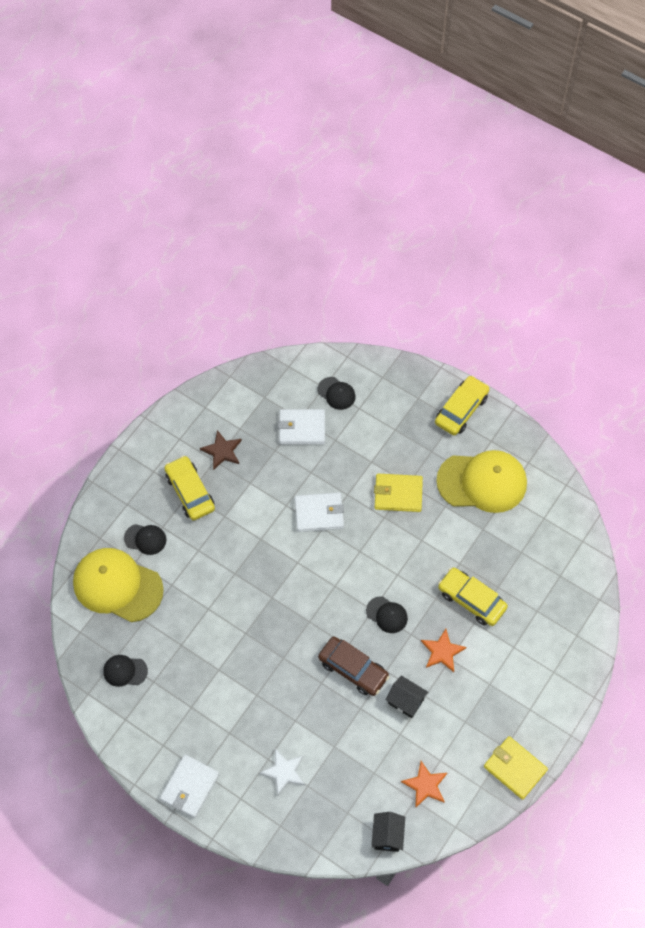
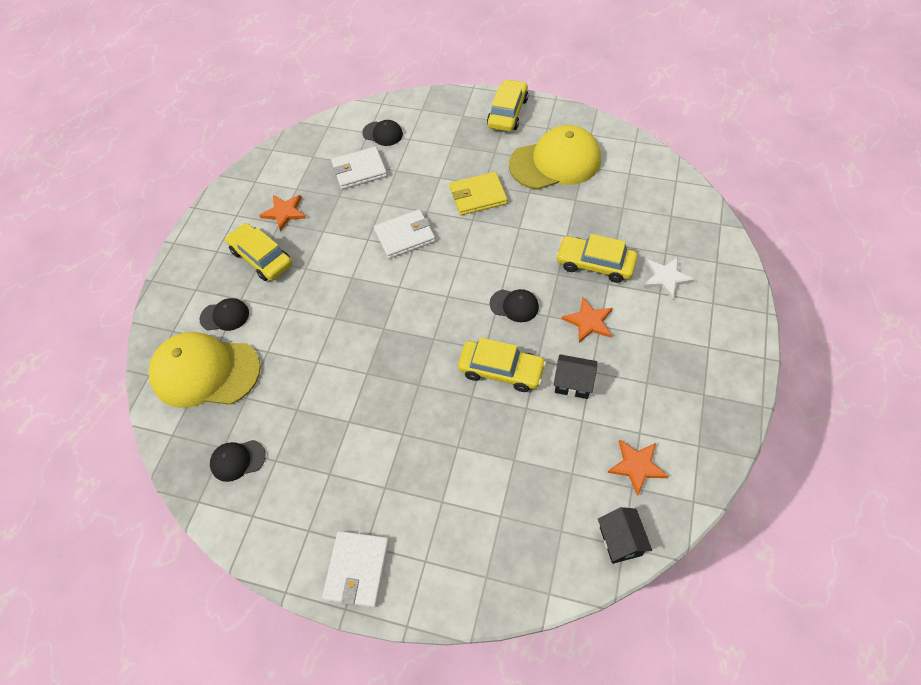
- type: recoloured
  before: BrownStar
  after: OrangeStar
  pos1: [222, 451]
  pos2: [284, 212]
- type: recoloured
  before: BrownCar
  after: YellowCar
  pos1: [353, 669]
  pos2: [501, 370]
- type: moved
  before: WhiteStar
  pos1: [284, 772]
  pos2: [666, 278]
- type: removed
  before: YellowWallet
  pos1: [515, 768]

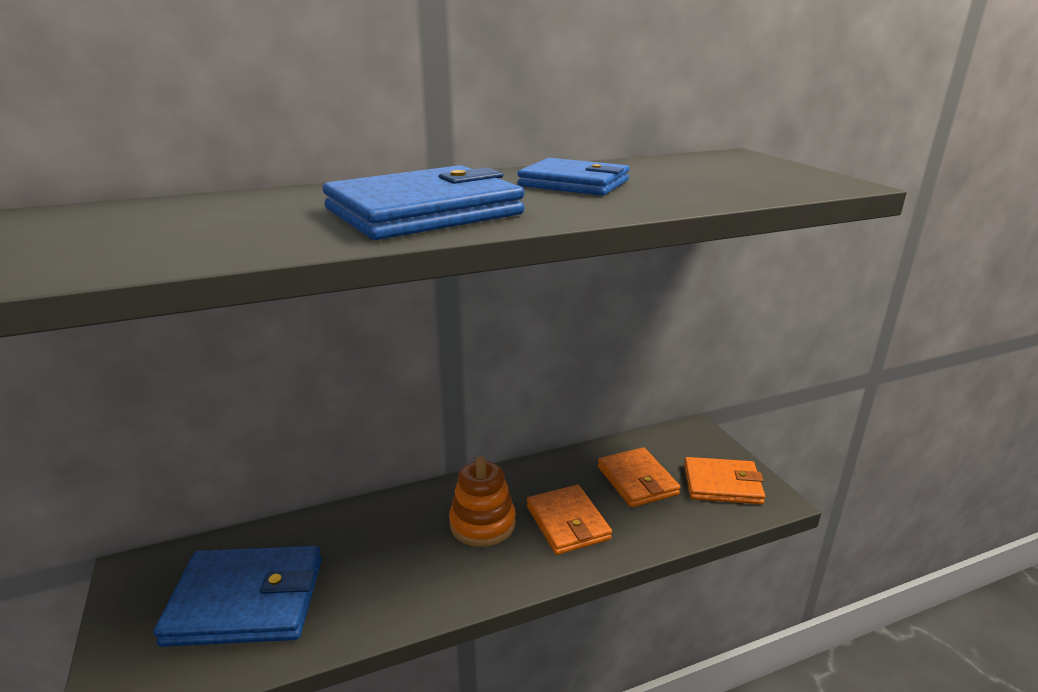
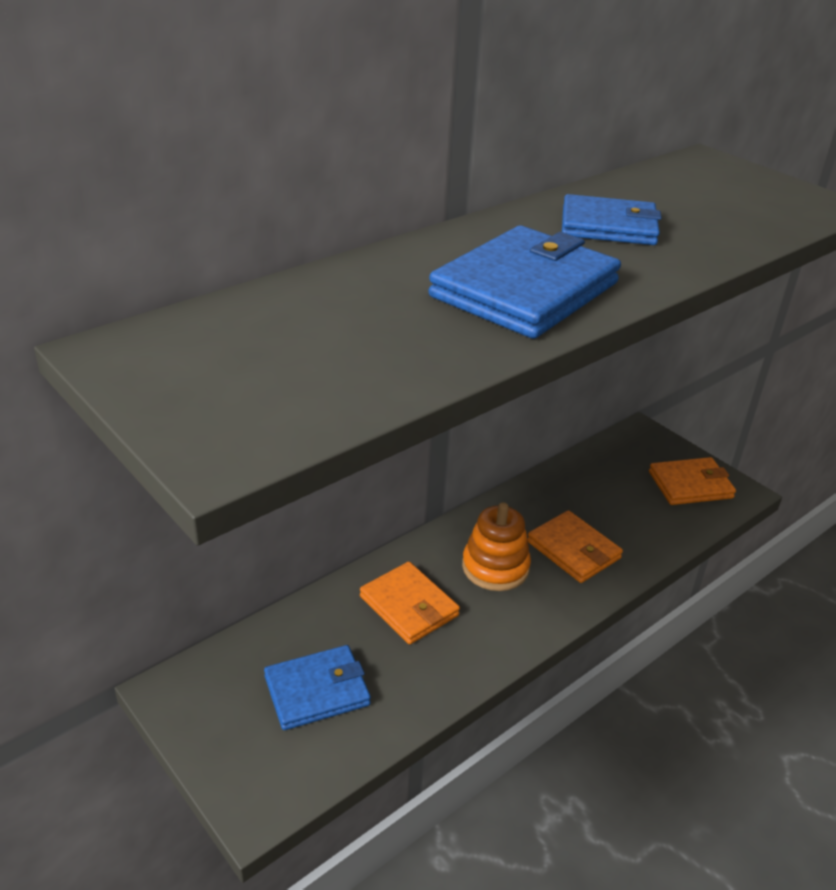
- type: resized
  before: BlueWallet
  pos1: [246, 600]
  pos2: [317, 690]
  scale: 0.67
- type: moved
  before: OrangeWallet
  pos1: [637, 480]
  pos2: [409, 606]

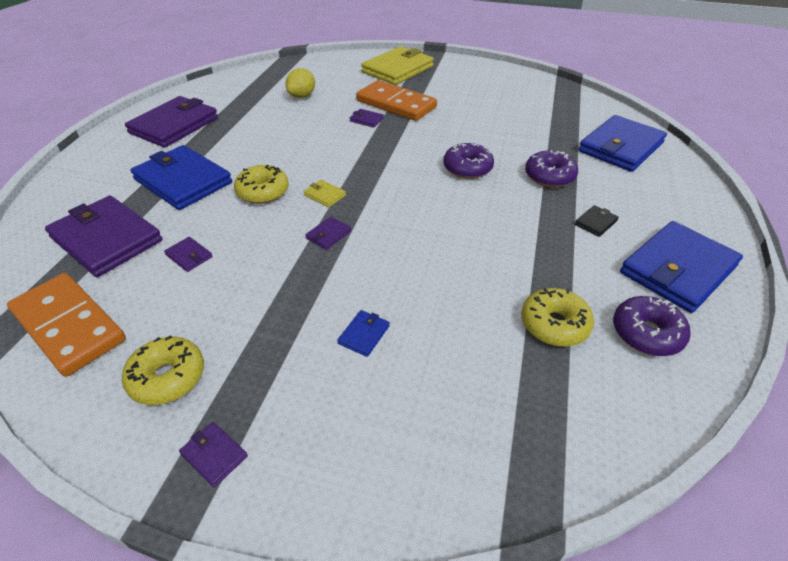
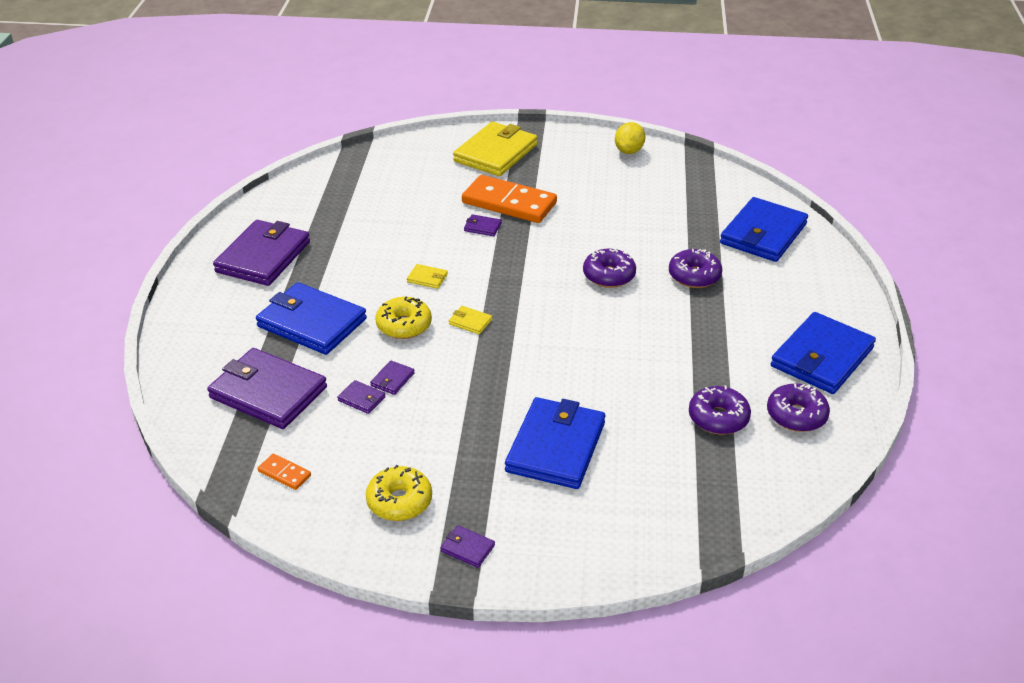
- type: resized
  before: OrangeDomino
  pos1: [69, 326]
  pos2: [284, 473]
  scale: 0.43
- type: moved
  before: PurpleWallet
  pos1: [328, 235]
  pos2: [392, 379]
- type: added
  after: YellowWallet
  pos2: [427, 278]
- type: resized
  before: BlueWallet
  pos1: [364, 334]
  pos2: [556, 447]
  scale: 2.46
- type: moved
  before: YellowLemon
  pos1: [302, 96]
  pos2: [629, 151]
- type: recoloured
  before: YellowDonut
  after: PurpleDonut
  pos1: [554, 324]
  pos2: [718, 418]
- type: removed
  before: BlackWallet
  pos1: [595, 223]

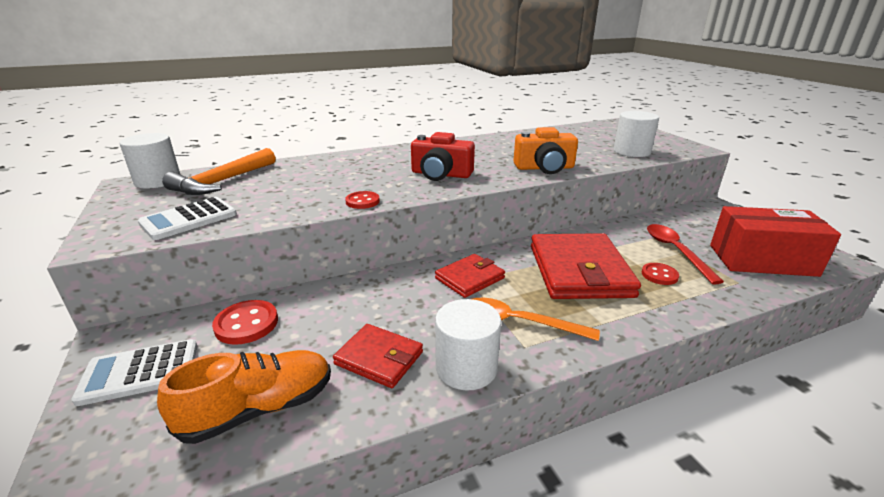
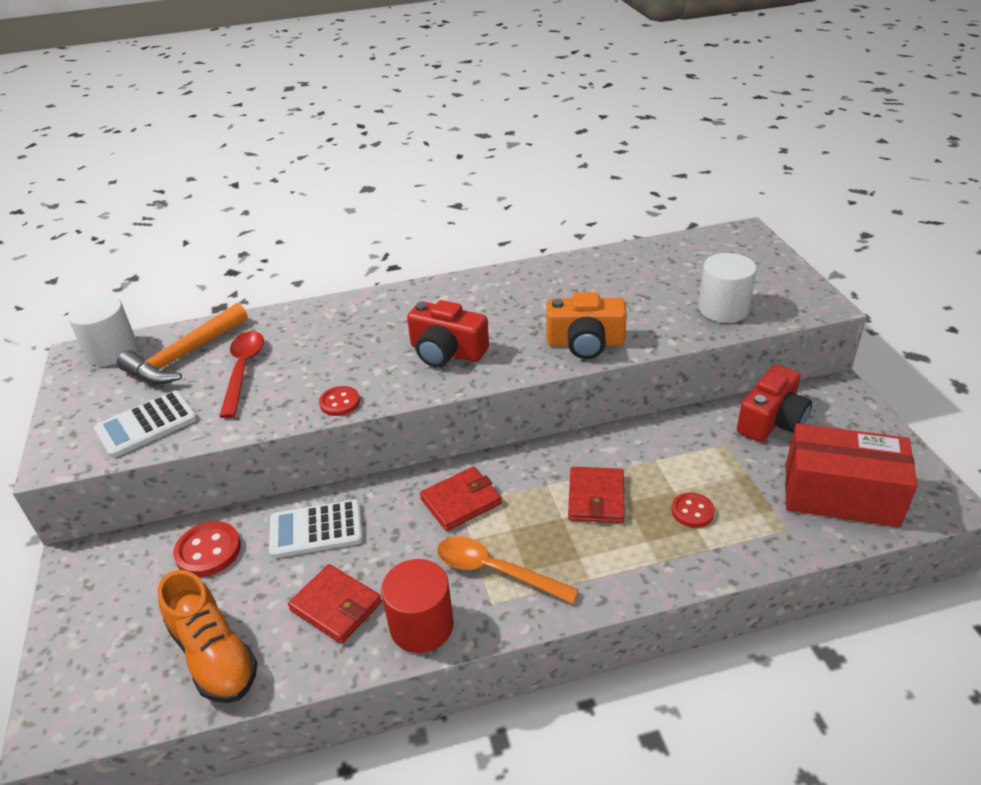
- type: turned
  before: OrangeShoe
  pos1: [259, 409]
  pos2: [214, 655]
  turn: 75
- type: moved
  before: RedSpoon
  pos1: [675, 251]
  pos2: [243, 370]
- type: moved
  before: WhiteCalculator
  pos1: [140, 372]
  pos2: [316, 530]
- type: recoloured
  before: WhiteCylinder
  after: RedCylinder
  pos1: [466, 368]
  pos2: [421, 625]
- type: resized
  before: RedWallet
  pos1: [579, 271]
  pos2: [596, 498]
  scale: 0.54
- type: added
  after: RedCamera
  pos2: [772, 421]

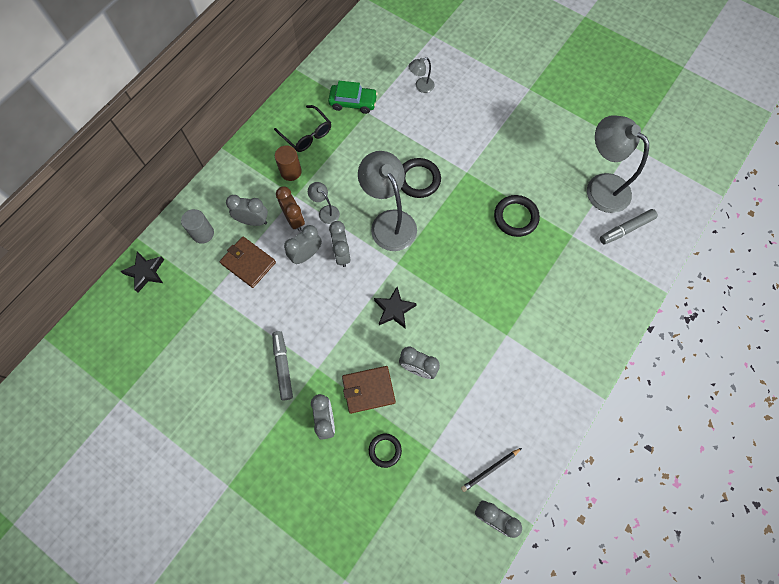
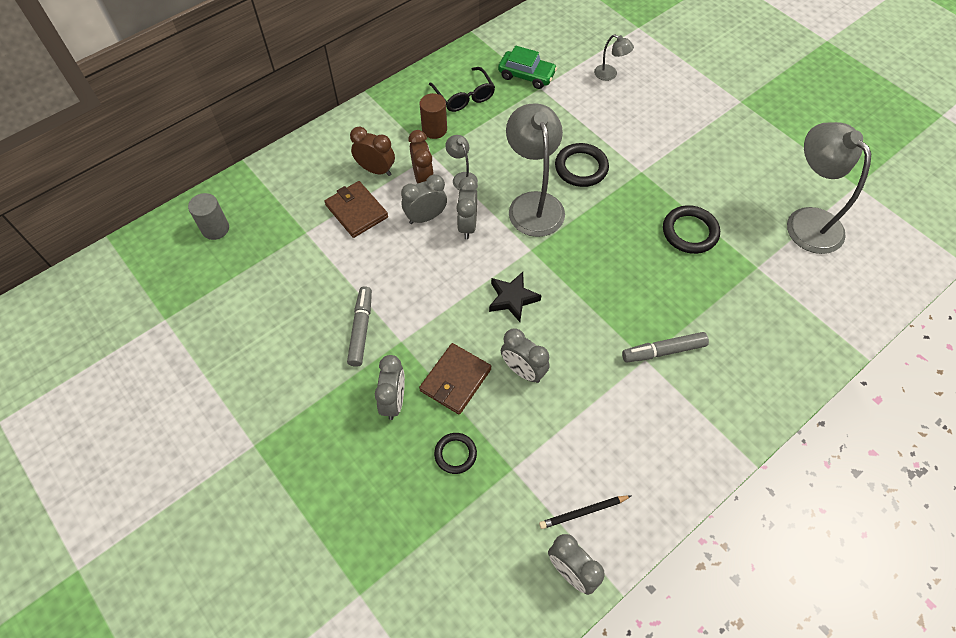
- type: moved
  before: GreyCylinder
  pos1: [203, 233]
  pos2: [215, 229]
- type: recoloured
  before: GreyClock
  after: BrownClock
  pos1: [253, 221]
  pos2: [376, 170]
- type: turned
  before: BrownWallet
  pos1: [368, 390]
  pos2: [455, 380]
  turn: -60
- type: turned
  before: GreyLamp
  pos1: [421, 87]
  pos2: [610, 75]
  turn: -135
- type: moved
  before: GreyMarker
  pos1: [626, 229]
  pos2: [664, 351]
- type: removed
  before: BlackStar
  pos1: [146, 272]

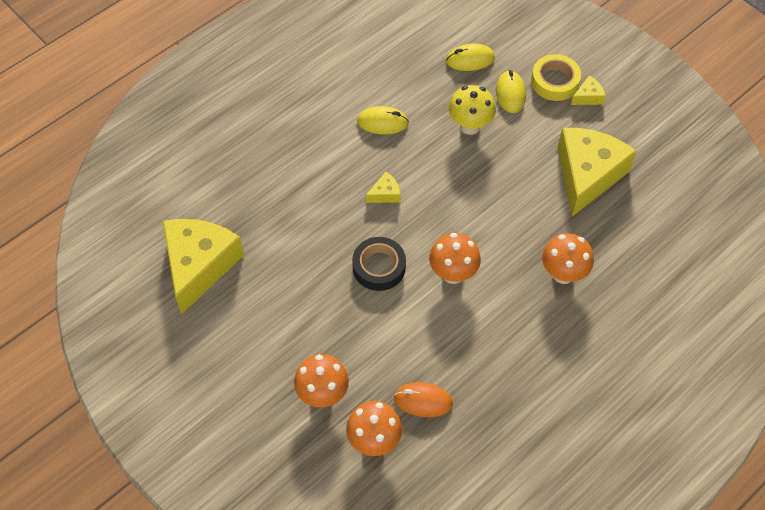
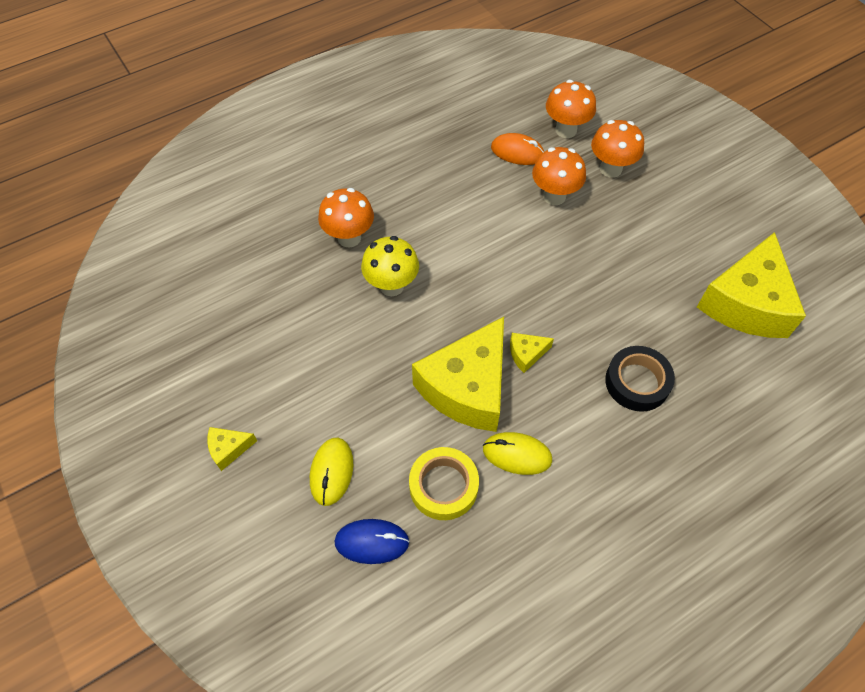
- type: recoloured
  before: YellowMouse
  after: BlueMouse
  pos1: [470, 59]
  pos2: [372, 542]
- type: moved
  before: YellowMushroom
  pos1: [470, 126]
  pos2: [391, 286]
- type: moved
  before: YellowTape
  pos1: [555, 81]
  pos2: [443, 486]
- type: moved
  before: YellowCheese
  pos1: [587, 175]
  pos2: [467, 387]
- type: moved
  before: OrangeMushroom
  pos1: [453, 274]
  pos2: [554, 196]
- type: moved
  before: BlackTape
  pos1: [379, 267]
  pos2: [637, 382]

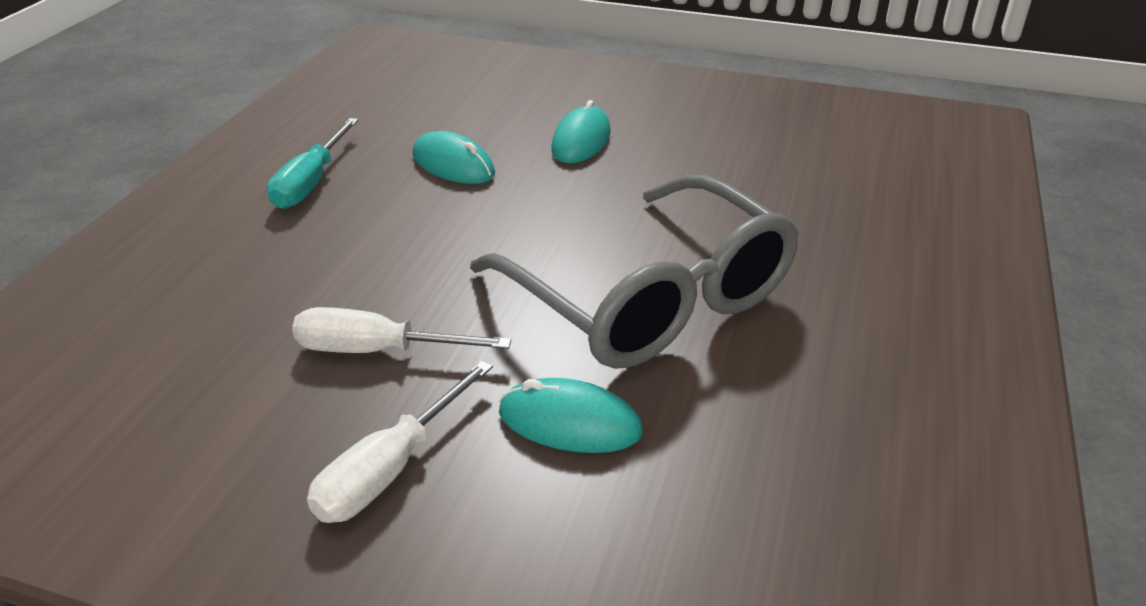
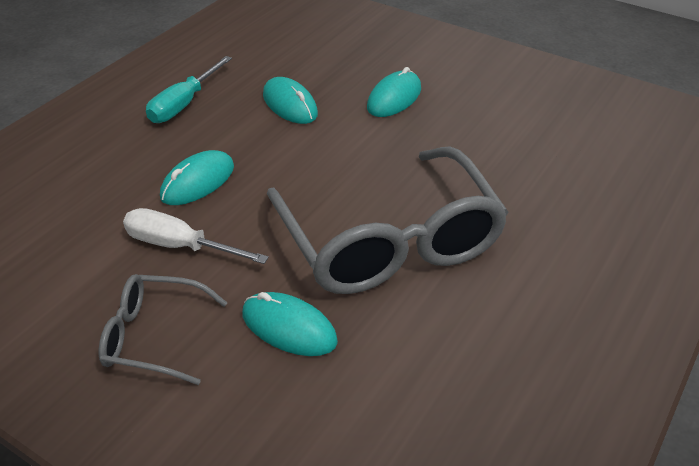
- type: replaced
  before: WhiteScrewdriver
  after: GreyGlasses
  pos1: [390, 469]
  pos2: [155, 336]
- type: added
  after: TurquoiseMouse
  pos2: [198, 182]

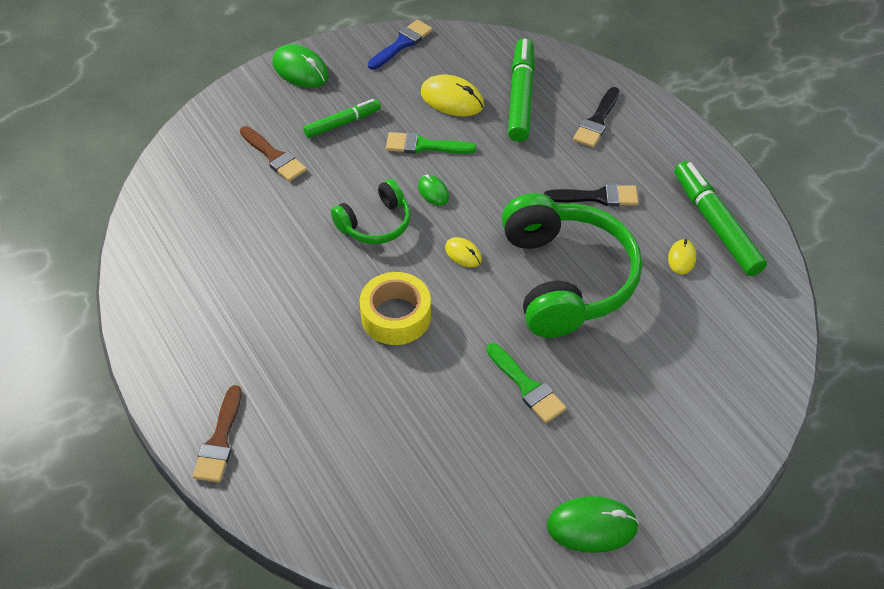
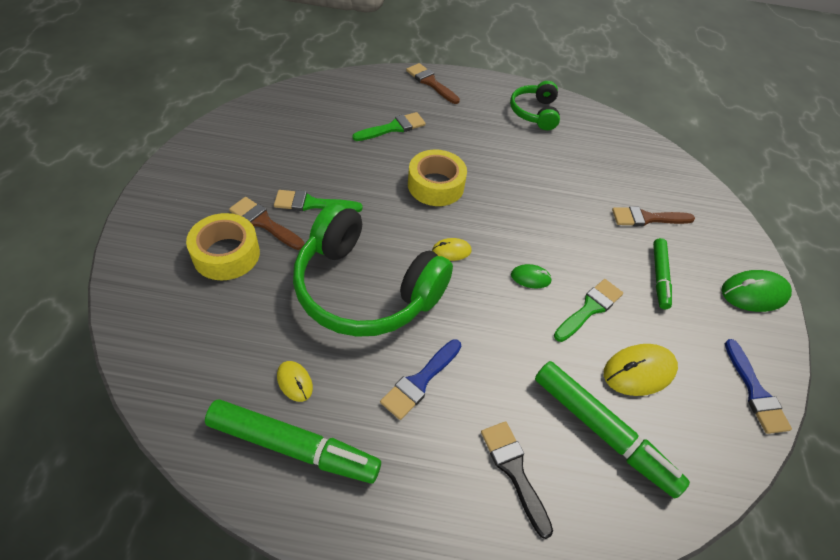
- type: added
  after: YellowTape
  pos2: [226, 254]
- type: added
  after: BrownBrush
  pos2: [264, 223]
- type: added
  after: GreenBrush
  pos2: [393, 128]
- type: recoloured
  before: BlackBrush
  after: BlueBrush
  pos1: [597, 197]
  pos2: [420, 381]
- type: moved
  before: GreenHeadphones
  pos1: [375, 223]
  pos2: [534, 113]
- type: removed
  before: GreenMouse
  pos1: [592, 526]

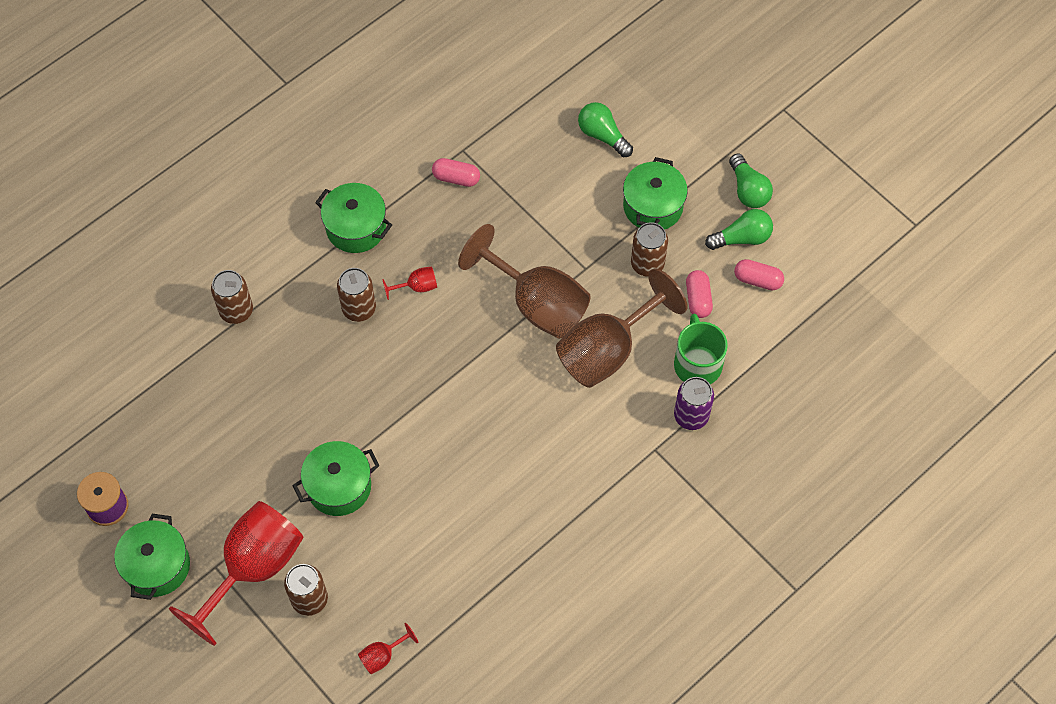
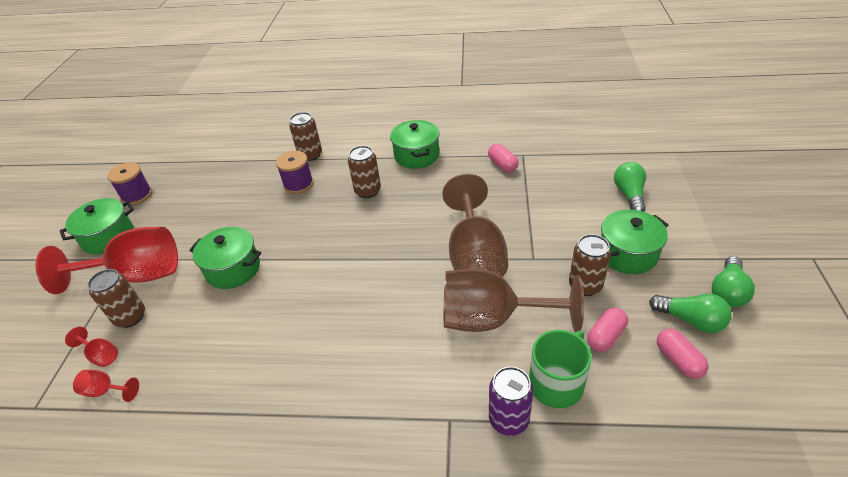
- type: moved
  before: RedGoblet
  pos1: [416, 287]
  pos2: [101, 355]
- type: added
  after: PurpleSpool
  pos2: [298, 184]

